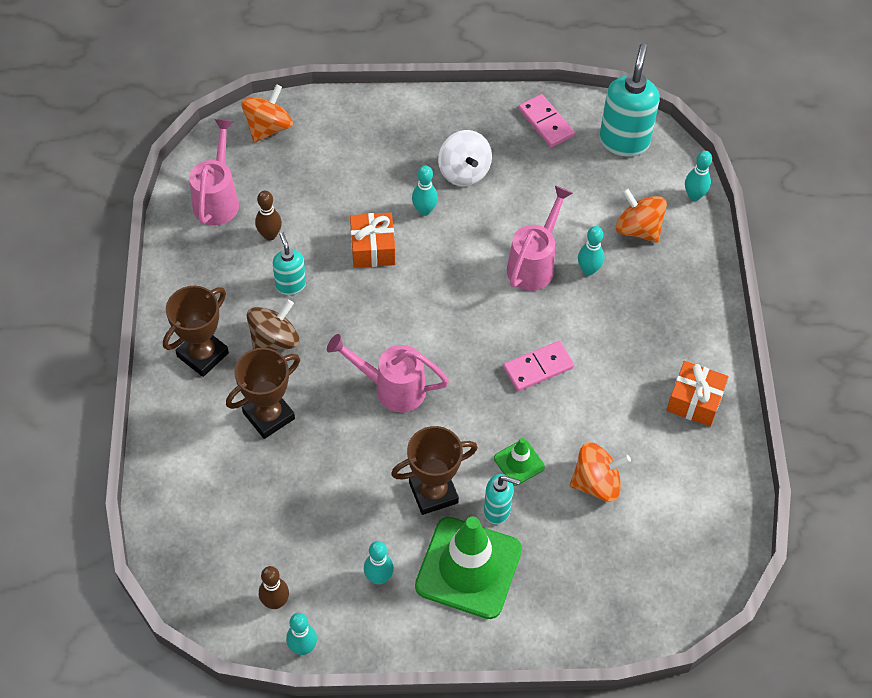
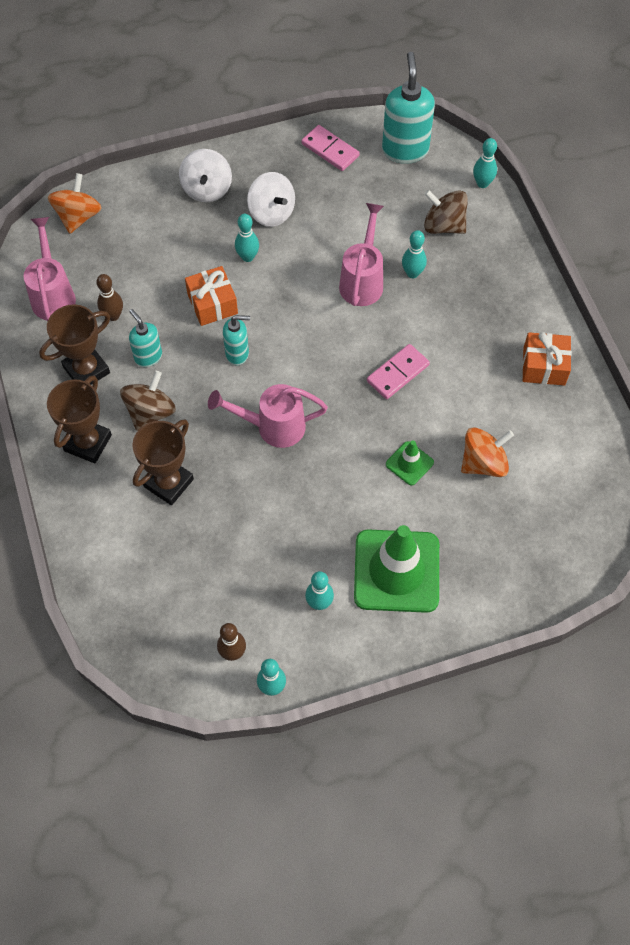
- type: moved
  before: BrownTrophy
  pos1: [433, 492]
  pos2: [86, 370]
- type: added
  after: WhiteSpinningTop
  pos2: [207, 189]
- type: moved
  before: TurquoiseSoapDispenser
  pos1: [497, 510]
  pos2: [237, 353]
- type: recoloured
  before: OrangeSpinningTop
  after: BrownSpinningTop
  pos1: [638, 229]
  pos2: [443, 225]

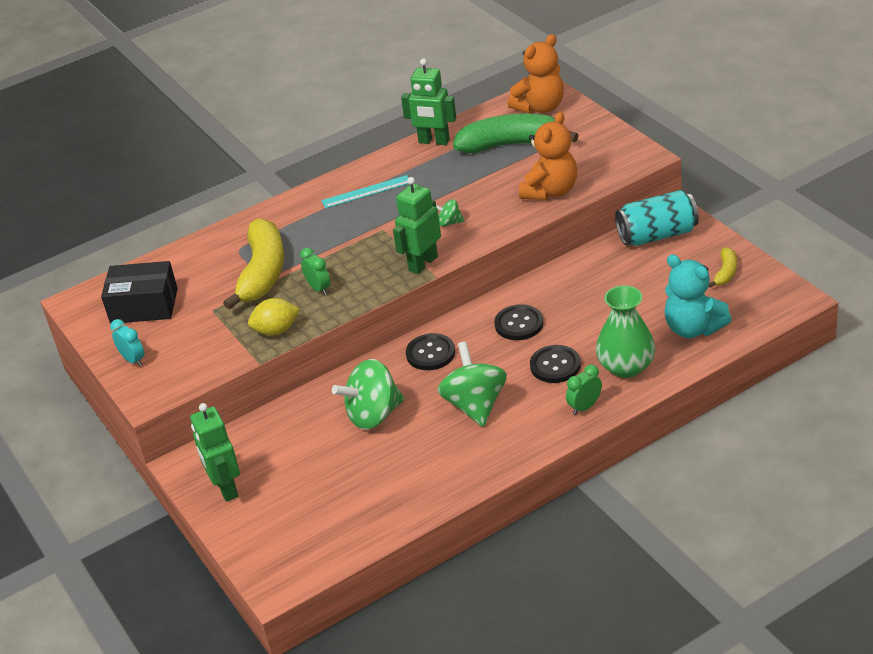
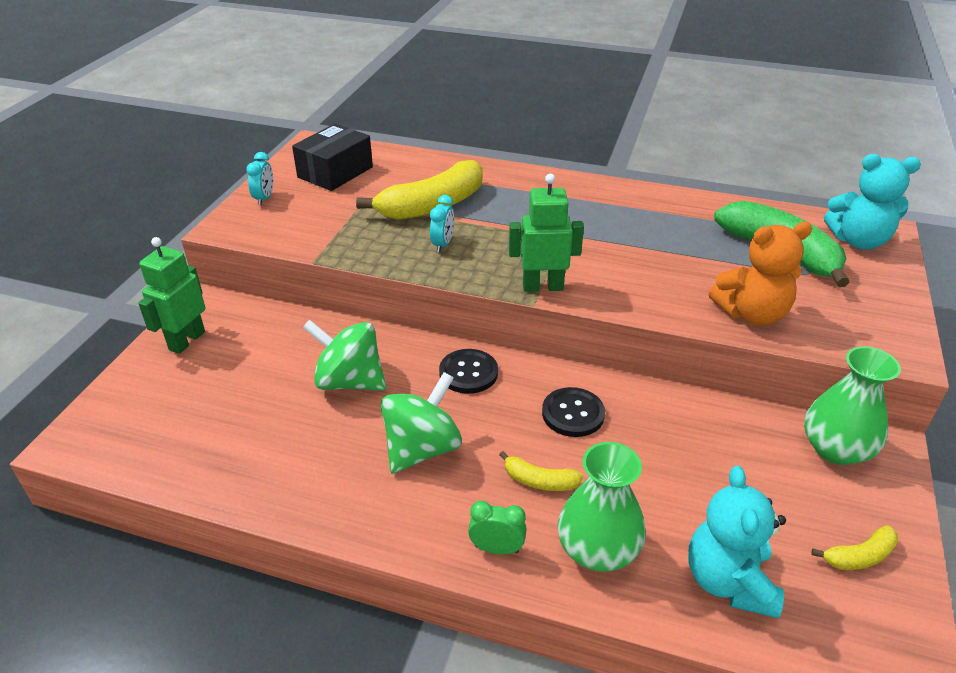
- type: turned
  before: BlackBox
  pos1: [144, 306]
  pos2: [335, 172]
  turn: 75
- type: recoloured
  before: GreenClock
  after: TurquoiseClock
  pos1: [319, 288]
  pos2: [442, 244]
- type: replaced
  before: BlackButton
  after: YellowBanana
  pos1: [555, 365]
  pos2: [539, 481]
- type: replaced
  before: TurquoiseCan
  after: GreenVase
  pos1: [657, 235]
  pos2: [835, 449]
- type: recoloured
  before: OrangeTeddyBear
  after: TurquoiseTeddyBear
  pos1: [540, 107]
  pos2: [858, 241]
- type: removed
  before: YellowLemon
  pos1: [276, 330]
- type: removed
  before: TurquoiseRuler
  pos1: [366, 192]
- type: removed
  before: GreenRobot
  pos1: [434, 141]
- type: removed
  before: GreenSpinningTop
  pos1: [449, 223]

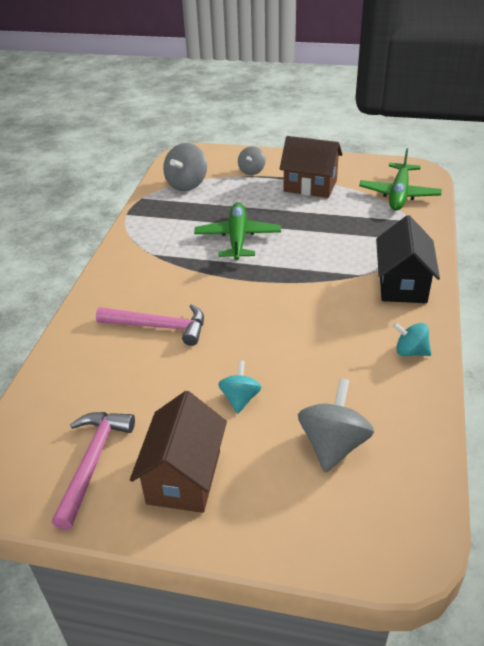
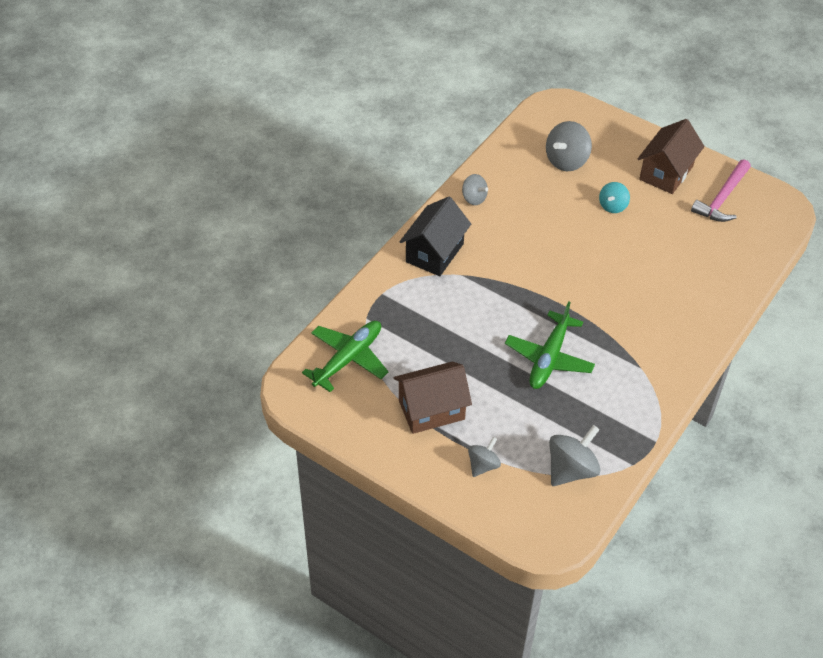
- type: turned
  before: BrownHouse
  pos1: [310, 186]
  pos2: [431, 410]
  turn: -60
- type: recoloured
  before: TurquoiseSpinningTop
  after: GreySpinningTop
  pos1: [410, 351]
  pos2: [474, 198]
- type: removed
  before: PinkHammer
  pos1: [158, 326]

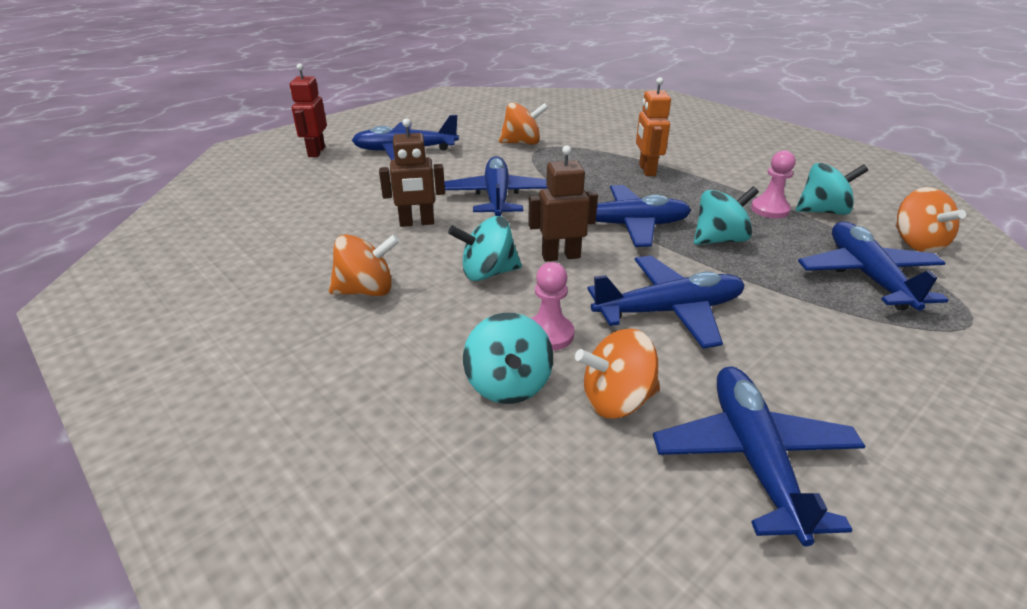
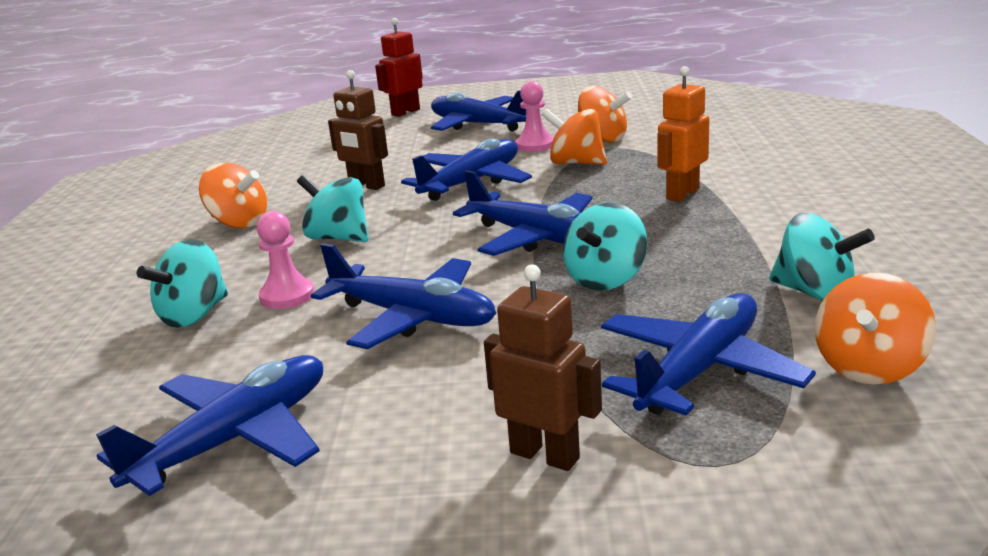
- type: moved
  before: BrownRobot
  pos1: [560, 256]
  pos2: [545, 455]
- type: moved
  before: PinkPawn
  pos1: [770, 209]
  pos2: [535, 145]
- type: moved
  before: OrangeSpinningTop
  pos1: [616, 400]
  pos2: [576, 163]
- type: turned
  before: TurquoiseSpinningTop
  pos1: [719, 240]
  pos2: [605, 279]
  turn: 105

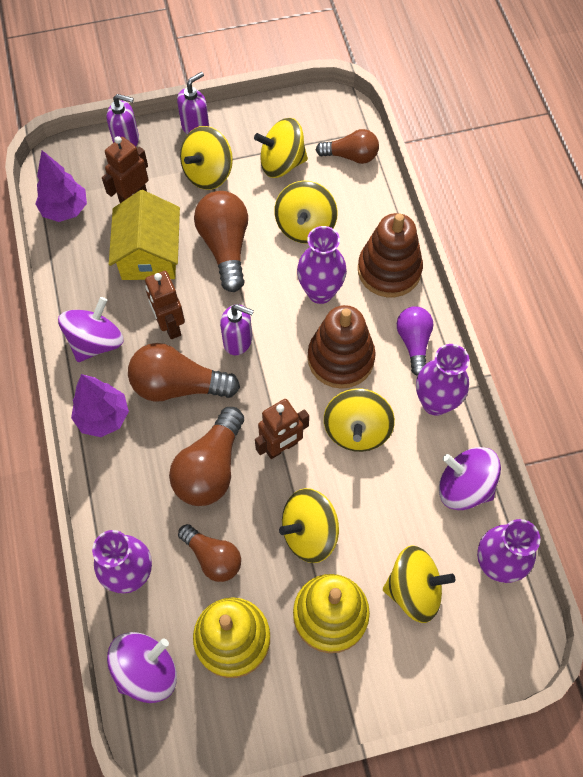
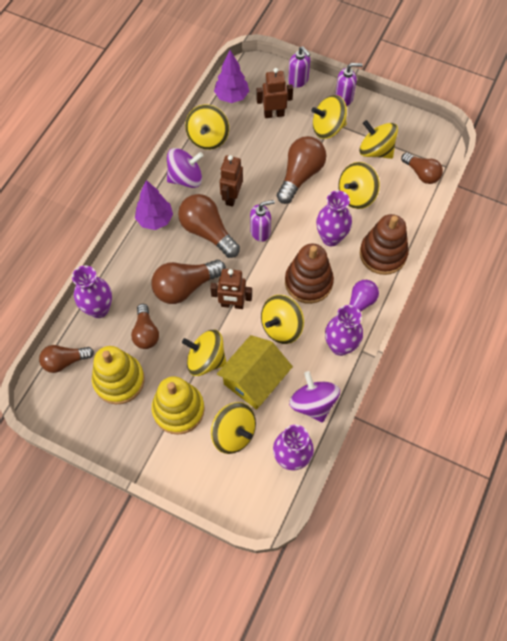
- type: replaced
  before: PurpleSpinningTop
  after: BrownLightBulb
  pos1: [146, 670]
  pos2: [65, 361]
- type: added
  after: YellowSpinningTop
  pos2: [208, 138]
- type: moved
  before: YellowHouse
  pos1: [149, 254]
  pos2: [254, 379]
- type: turned
  before: PurpleSoapDispenser
  pos1: [238, 341]
  pos2: [260, 231]
  turn: -75

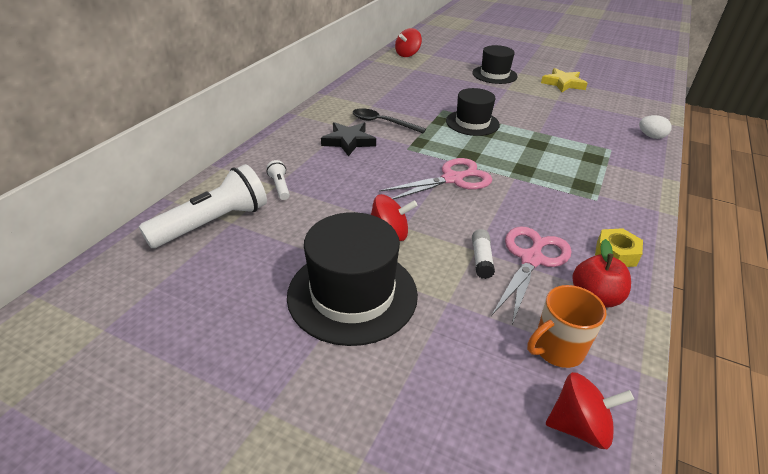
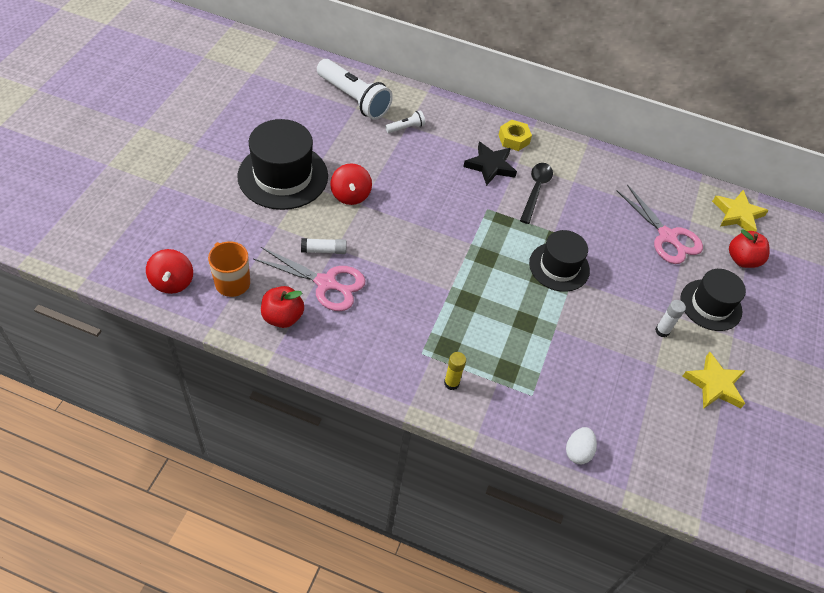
- type: added
  after: YellowGlueStick
  pos2: [451, 383]
- type: moved
  before: YellowNut
  pos1: [616, 253]
  pos2: [514, 139]
- type: moved
  before: PinkScissors
  pos1: [452, 179]
  pos2: [667, 236]
- type: added
  after: WhiteGlueStick
  pos2: [662, 331]
- type: replaced
  before: RedSpinningTop
  after: YellowStar
  pos1: [407, 54]
  pos2: [737, 214]
- type: added
  after: RedApple
  pos2: [742, 260]

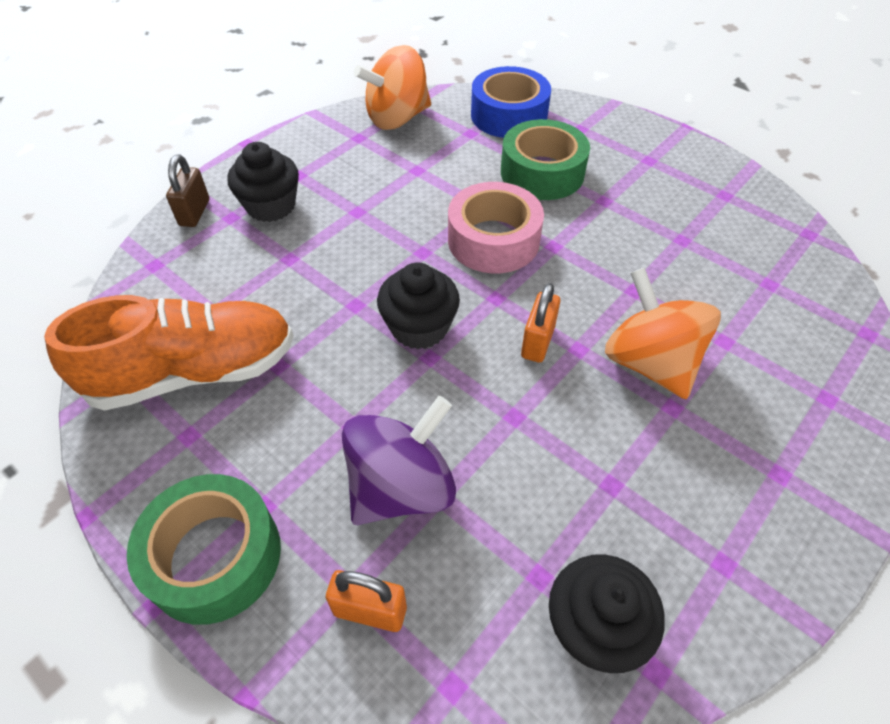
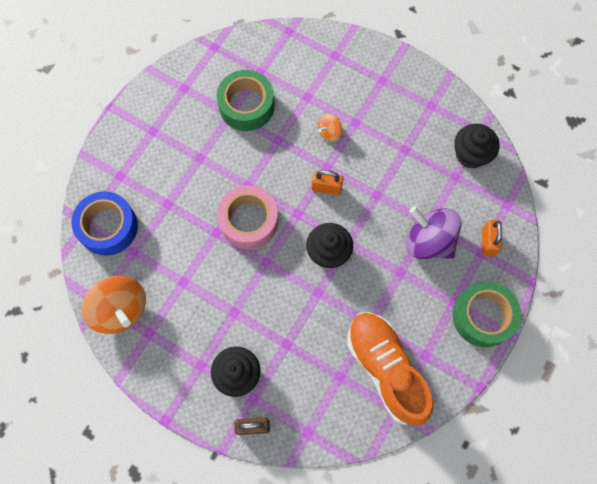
- type: moved
  before: GreenTape
  pos1: [542, 173]
  pos2: [246, 105]
- type: resized
  before: OrangeSpinningTop
  pos1: [650, 362]
  pos2: [329, 132]
  scale: 0.48

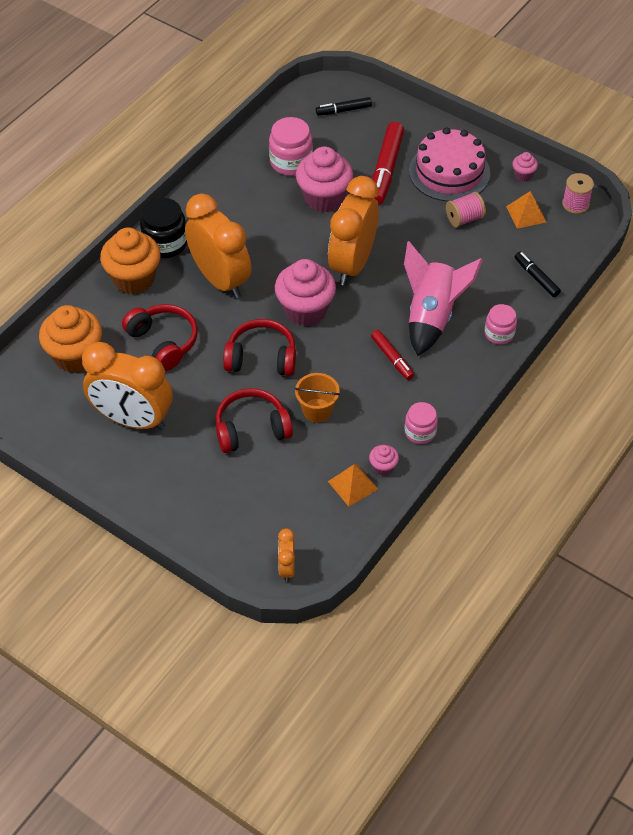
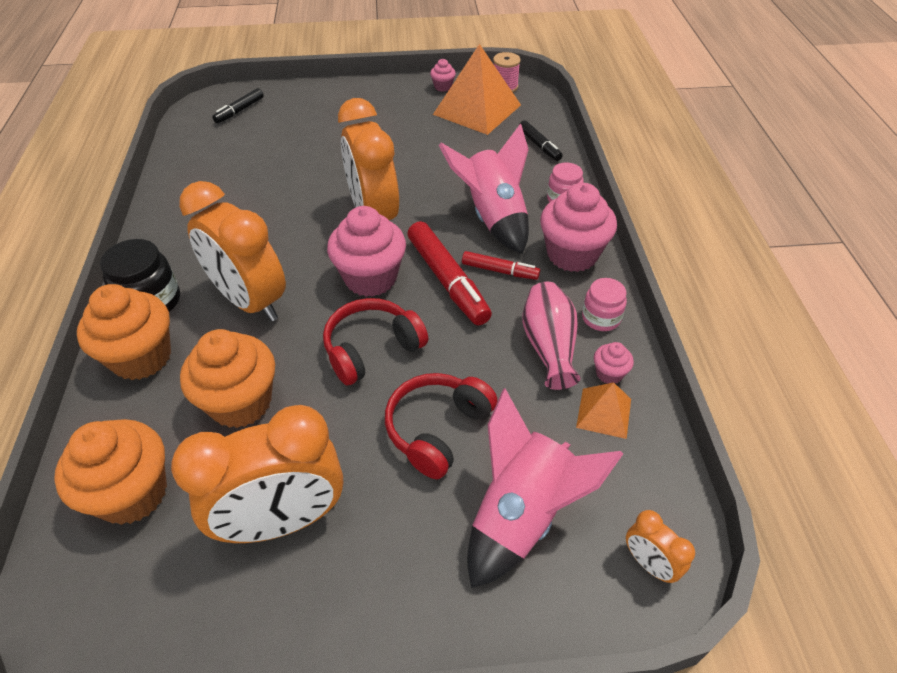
- type: turned
  before: OrangeClock
  pos1: [220, 280]
  pos2: [250, 301]
  turn: -150
- type: replaced
  before: RedHeadphones
  after: OrangeCupcake
  pos1: [163, 342]
  pos2: [241, 402]
- type: moved
  before: RedMarker
  pos1: [385, 170]
  pos2: [447, 280]
- type: resized
  before: OrangePyramid
  pos1: [526, 214]
  pos2: [477, 109]
  scale: 2.02
- type: added
  after: PinkRocket
  pos2: [522, 514]
- type: turned
  before: BlackMarker
  pos1: [536, 278]
  pos2: [539, 145]
  turn: -135
- type: added
  after: PinkVase
  pos2: [549, 346]
- type: moved
  before: PinkCupcake
  pos1: [324, 198]
  pos2: [572, 254]
- type: removed
  before: PinkJar
  pos1: [291, 162]
- type: removed
  before: OrangeBucket
  pos1: [317, 410]
- type: removed
  before: PinkCake
  pos1: [449, 172]
- type: removed
  before: PinkSpool
  pos1: [464, 219]

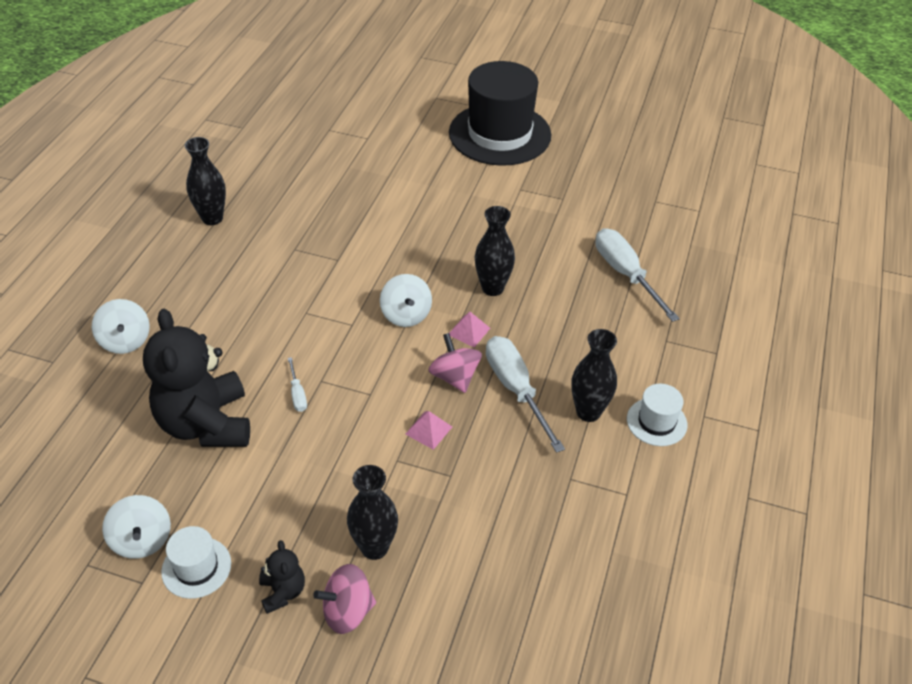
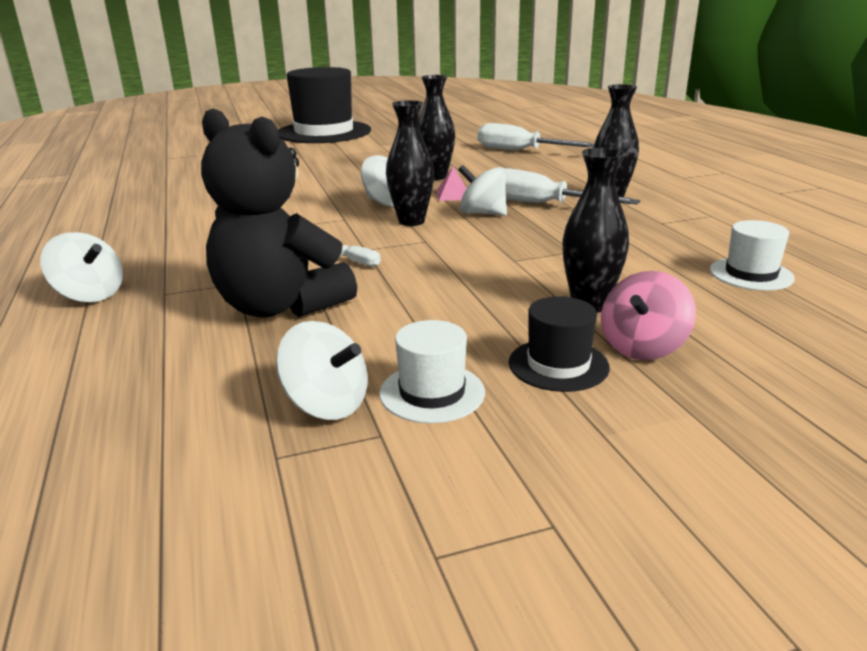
- type: moved
  before: BlackVase
  pos1: [212, 218]
  pos2: [411, 221]
- type: recoloured
  before: PinkSpinningTop
  after: WhiteSpinningTop
  pos1: [455, 377]
  pos2: [482, 213]
- type: replaced
  before: BlackTeddyBear
  after: BlackHat
  pos1: [283, 592]
  pos2: [558, 365]
- type: moved
  before: WhiteHat
  pos1: [656, 422]
  pos2: [751, 274]
- type: removed
  before: PinkPyramid
  pos1: [428, 430]

